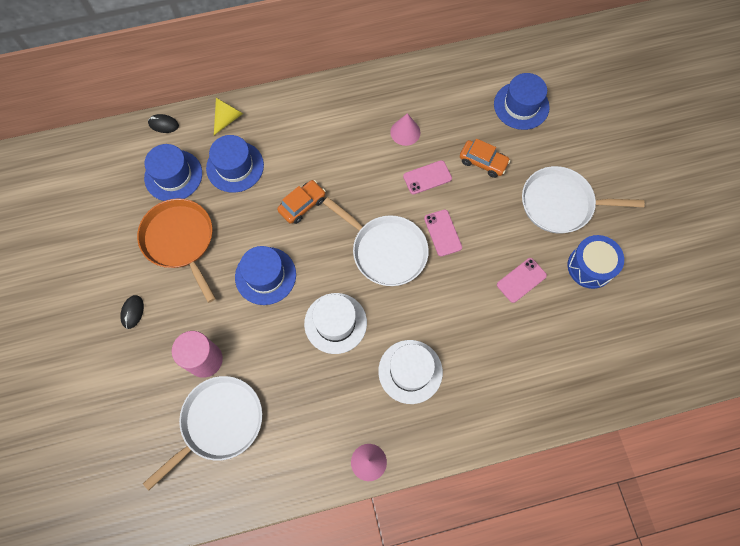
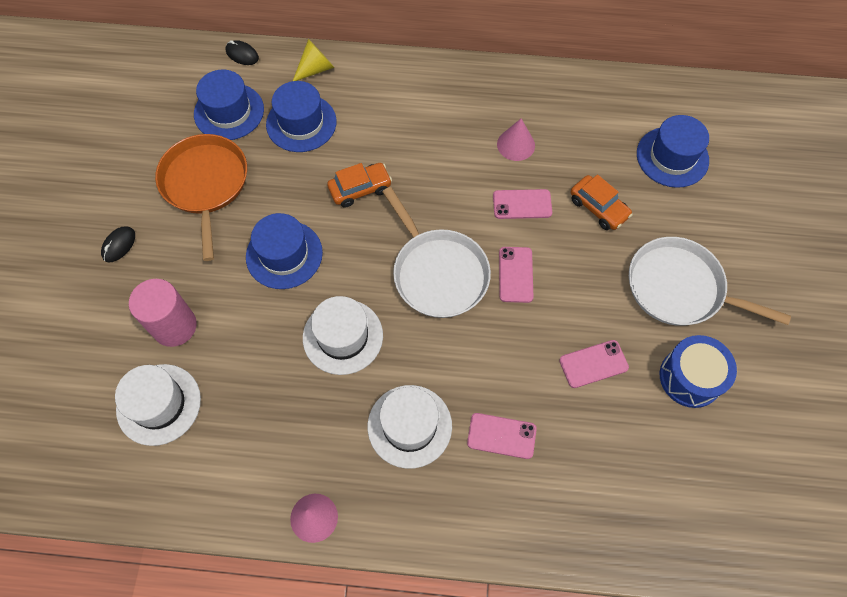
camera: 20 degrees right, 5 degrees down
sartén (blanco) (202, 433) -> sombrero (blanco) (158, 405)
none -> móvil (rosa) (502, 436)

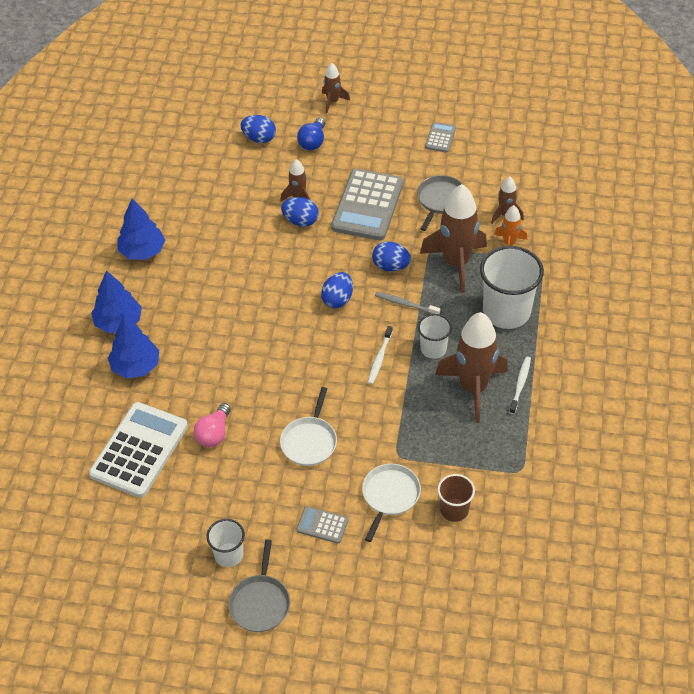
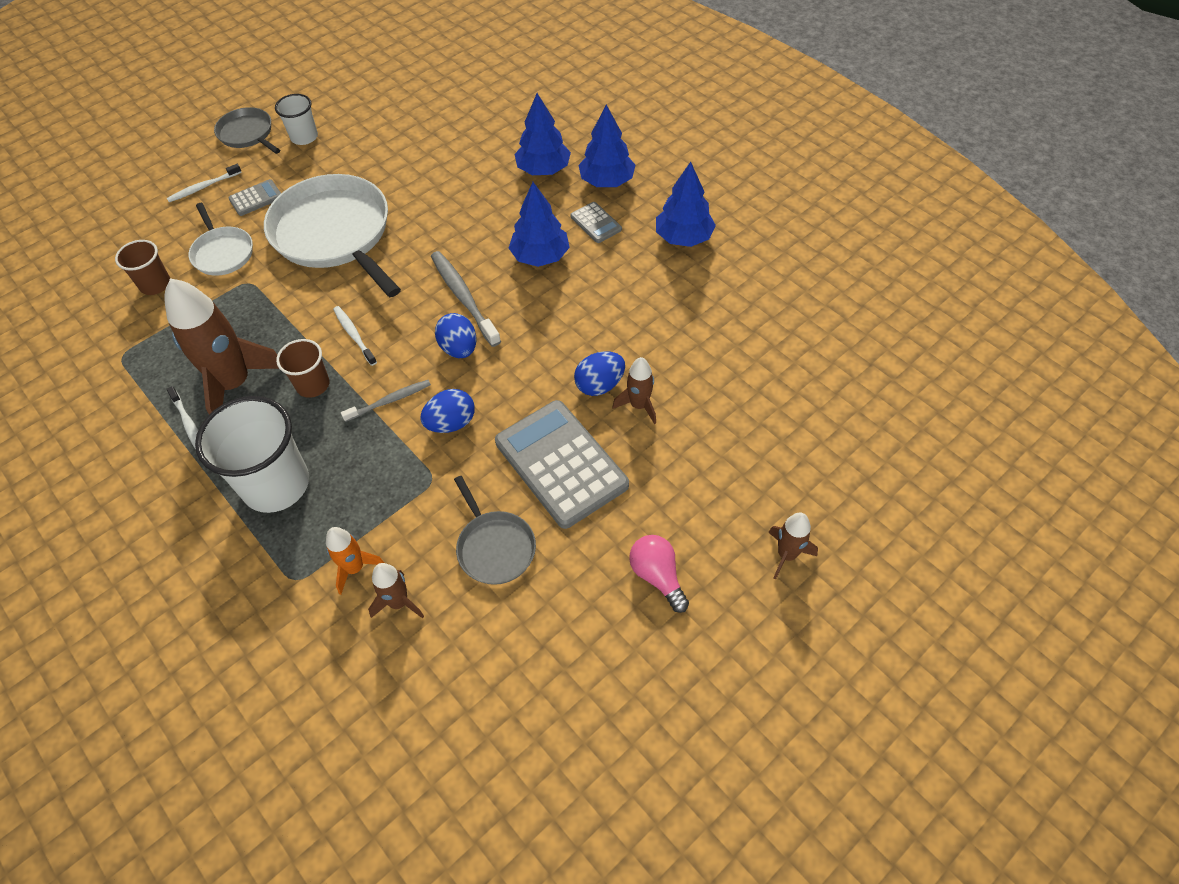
camera: 130 degrees right, 5 degrees up
calculadora (blanco) (138, 450) -> none
bombilla (rosa) (212, 425) -> bombilla (rosa) (659, 574), moved
huevo (azul) (258, 129) -> none
sartén (blanco) (308, 426) -> sartén (blanco) (332, 235), x1.98
bombilla (azul) (311, 134) -> none
vaso (blanco) (435, 336) -> vaso (marrón) (302, 368)
cohete (marrón) (453, 238) -> none
calculadora (gris) (440, 137) -> calculadora (gris) (596, 222), moved
none -> cepillo de dientes (blanco) (204, 183)
none -> cepillo de dientes (gris) (466, 299)
none -> árbol (azul) (539, 224)

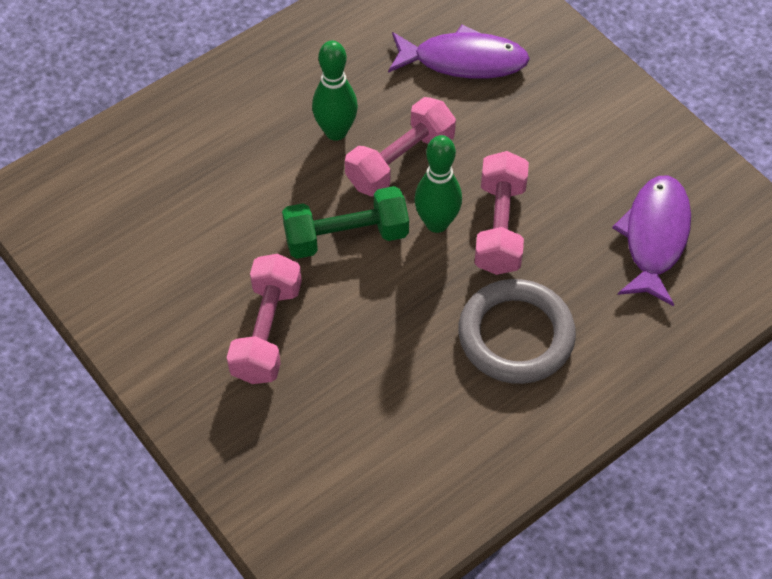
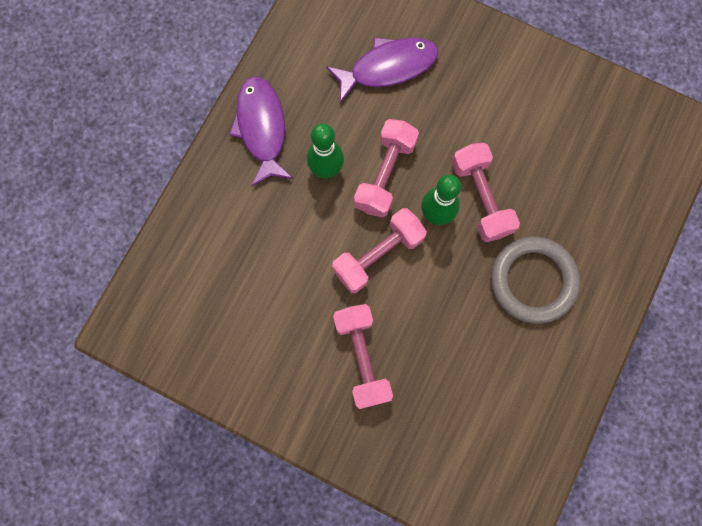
camera: 25 degrees left, 20 degrees up
mancuerna (verde) (345, 222) -> mancuerna (rosa) (379, 250)
pez (morado) (651, 240) -> pez (morado) (261, 131), moved

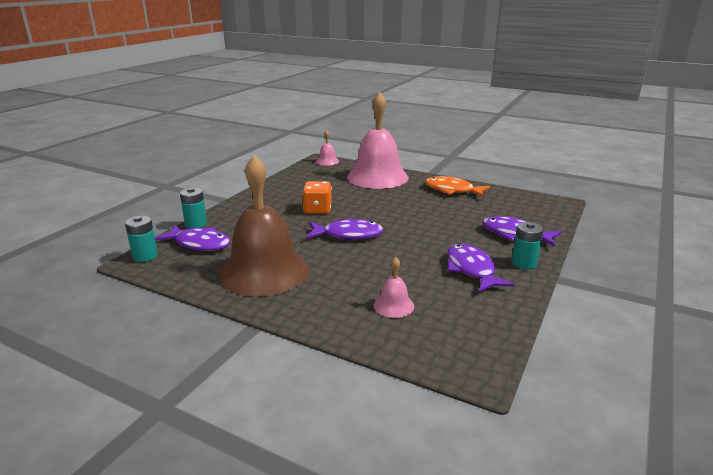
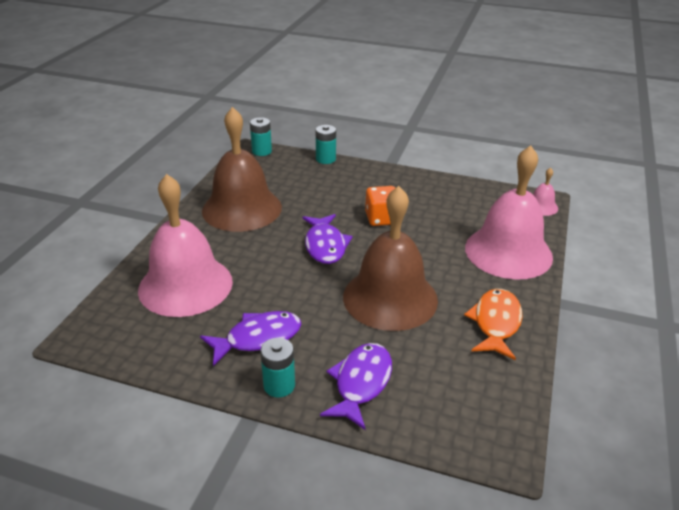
camera: 80 degrees right, 10 degrees up
pez (morado) (192, 237) -> none
campana (rosa) (394, 287) -> campana (rosa) (185, 245), x2.41
none -> campana (marrón) (390, 258)

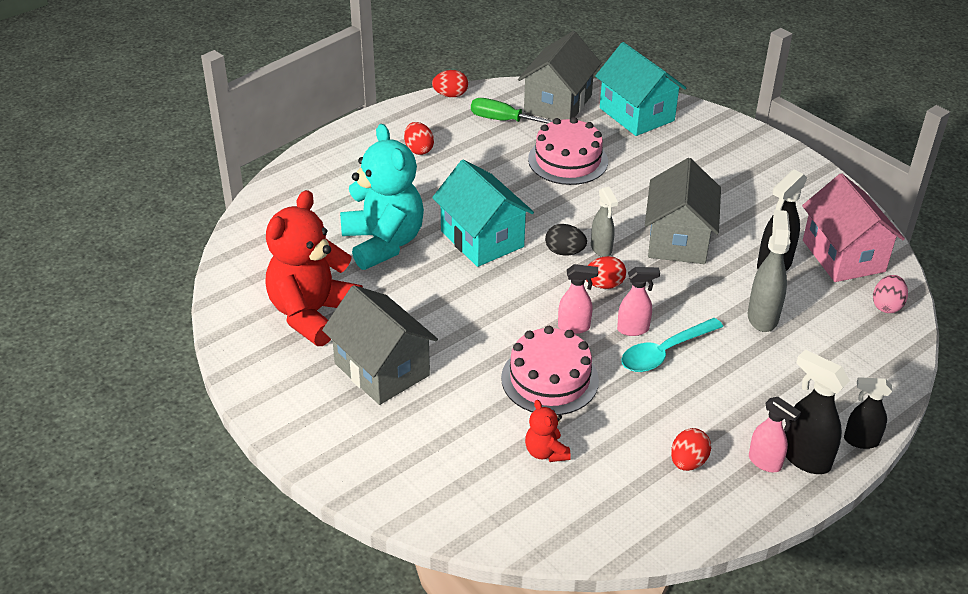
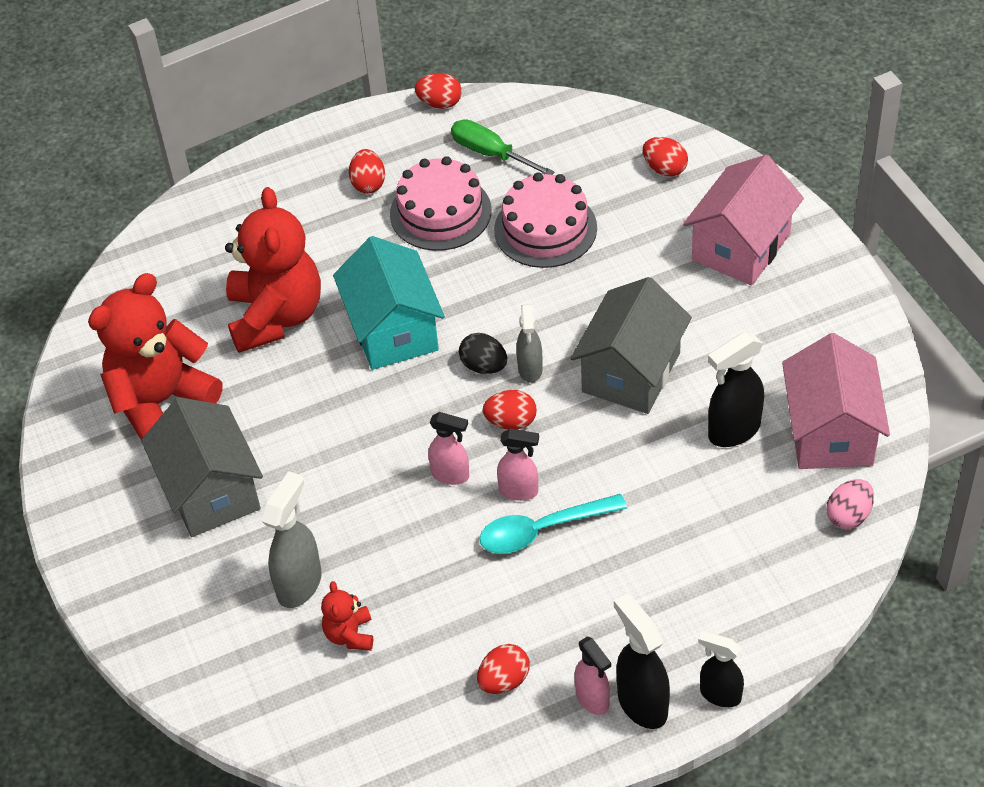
camera: 20 degrees right, 10 degrees up
osito (turquesa) (382, 197) -> osito (rojo) (273, 270)
tarta (rosa) (550, 370) -> tarta (rosa) (441, 203), moved
casa (gris) (559, 75) -> none
casa (turquesa) (640, 89) -> huevo (rojo) (665, 157)
pulverizador (gris) (769, 271) -> pulverizador (gris) (292, 539), moved
none -> casa (rosa) (743, 220)

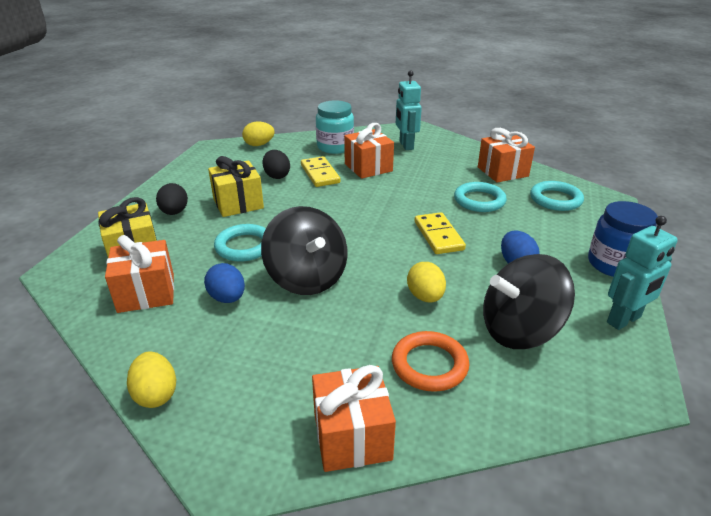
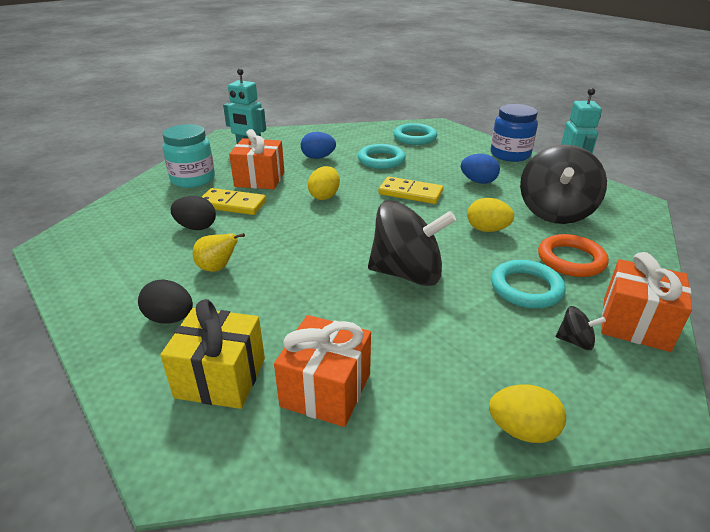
camera: 55 degrees left, 0 degrees up
huevo (azul) (224, 283) -> huevo (azul) (318, 145), moved
regalo (amarillo) (236, 186) -> pera (amarillo) (219, 252)
anillo (turquesa) (240, 243) -> anillo (turquesa) (528, 284), moved
huevo (amarillo) (258, 133) -> huevo (amarillo) (324, 183), moved
regalo (naranja) (506, 155) -> none
none -> peonza (negro) (581, 328)

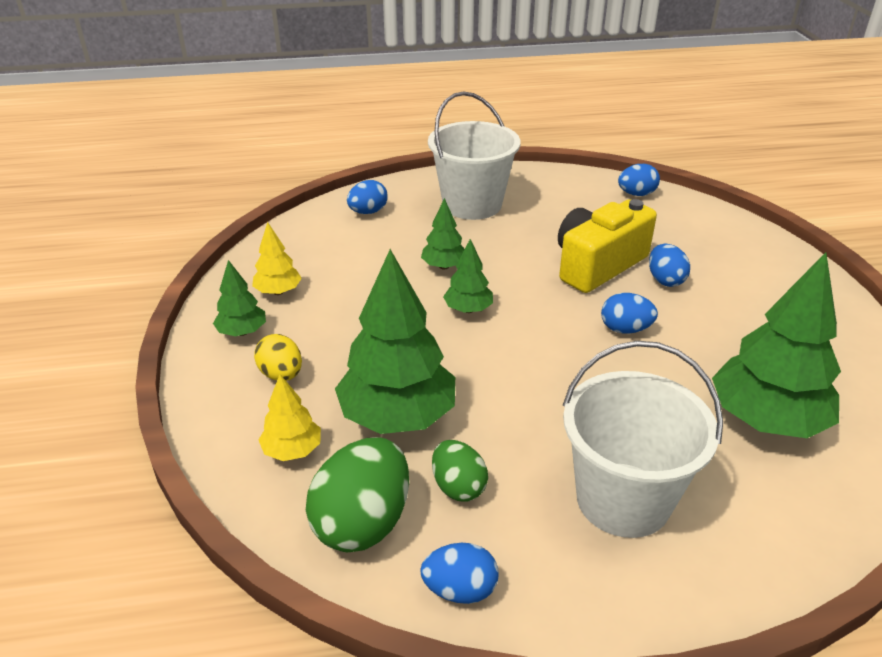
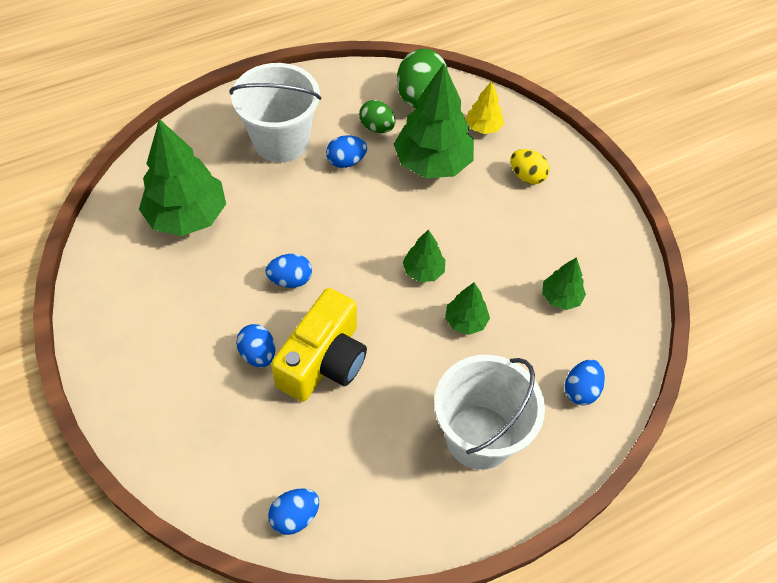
camera: 160 degrees right, 20 degrees up
árbol (verde) (239, 298) -> árbol (verde) (564, 283), moved
árbol (amarillo) (277, 258) -> none
huevo (azul) (459, 573) -> huevo (azul) (346, 151), moved

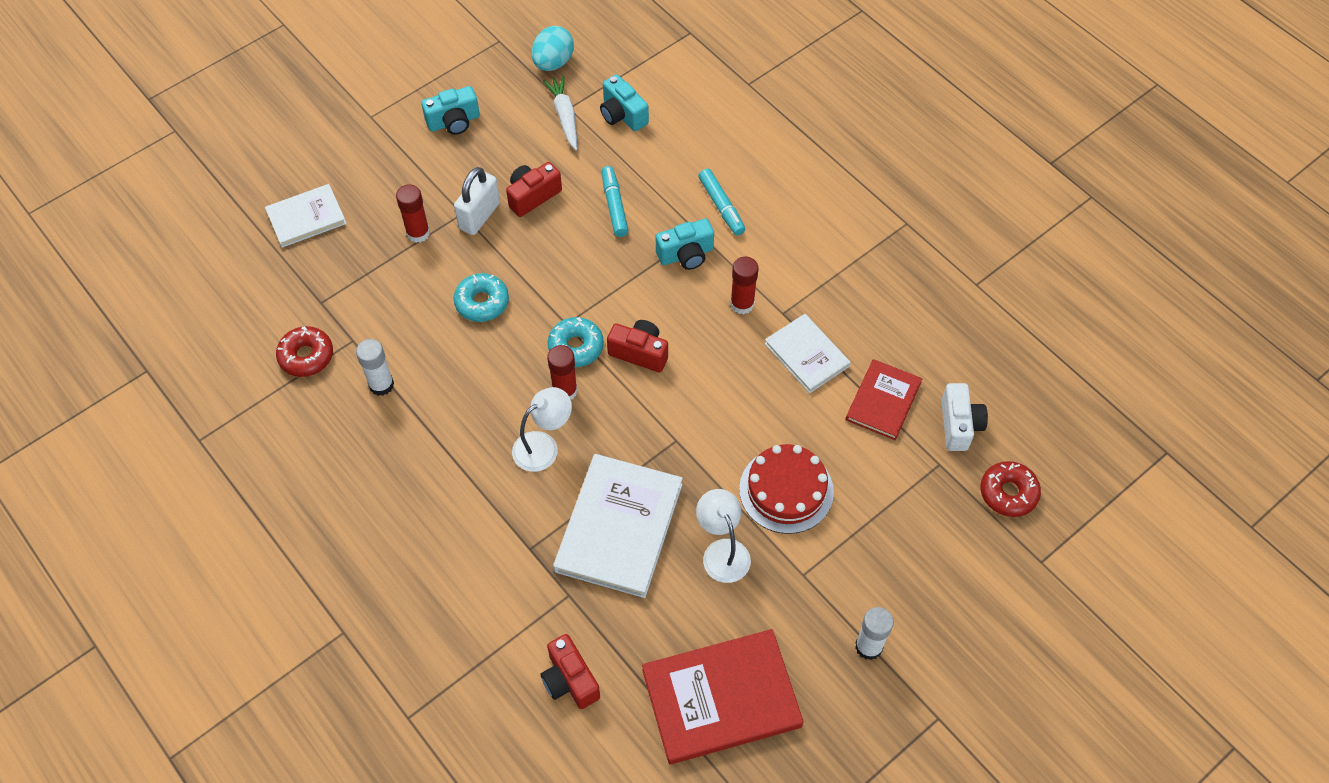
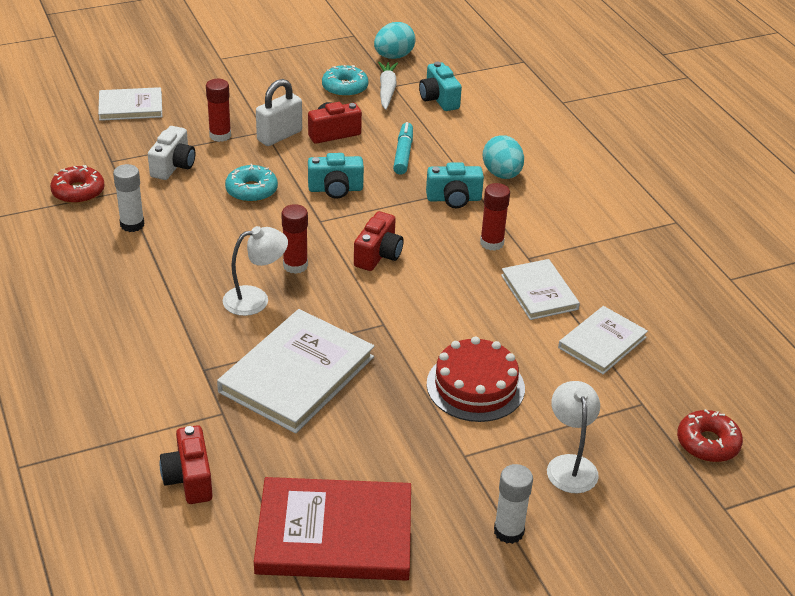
camera: 15 degrees right, 20 degrees down
cámara (turquesa) (450, 110) -> cámara (turquesa) (336, 176), moved
rosquilla (turquesa) (576, 342) -> rosquilla (turquesa) (345, 81), moved
cámara (rojo) (637, 346) -> cámara (rojo) (379, 241), 75 degrees clockwise
lámpara (blanco) (723, 536) -> lámpara (blanco) (573, 437), moved
rotulador (turquesa) (721, 202) -> huevo (turquesa) (503, 157)
libro (rojo) (884, 399) -> libro (blanco) (603, 340)
cámara (blanco) (964, 417) -> cámara (blanco) (171, 153), moved

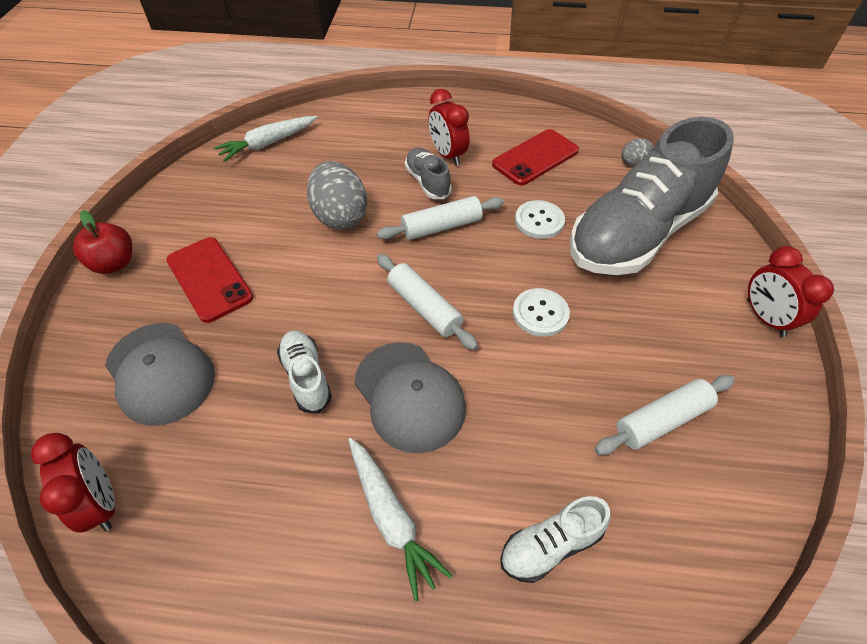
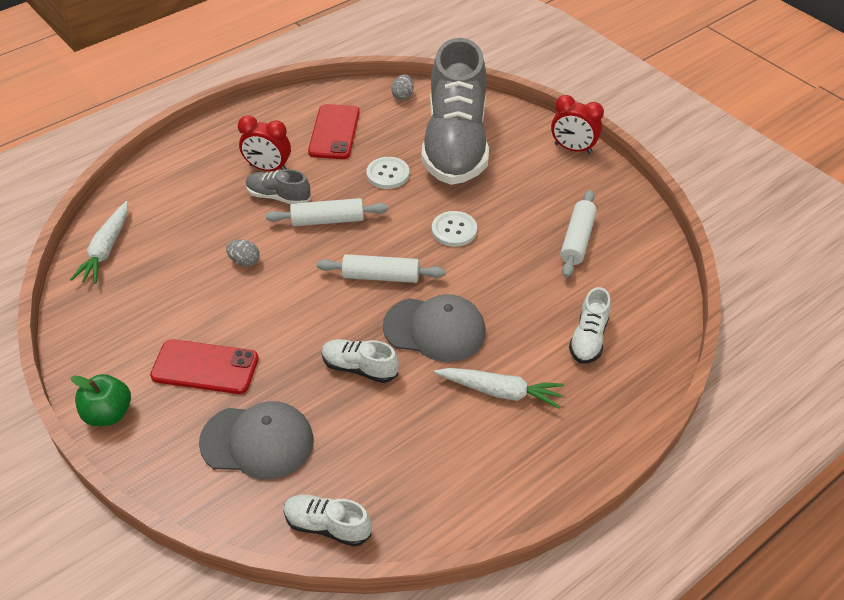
camera: 45 degrees left, 5 degrees down
despertador (rojo) (73, 483) -> zapato (blanco) (327, 521)
manzana (rojo) (102, 242) -> manzana (verde) (101, 400)
huevo (gris) (337, 195) -> huevo (gris) (243, 253), x0.48
rodillo (blanco) (440, 218) -> rodillo (blanco) (326, 212), 60 degrees clockwise

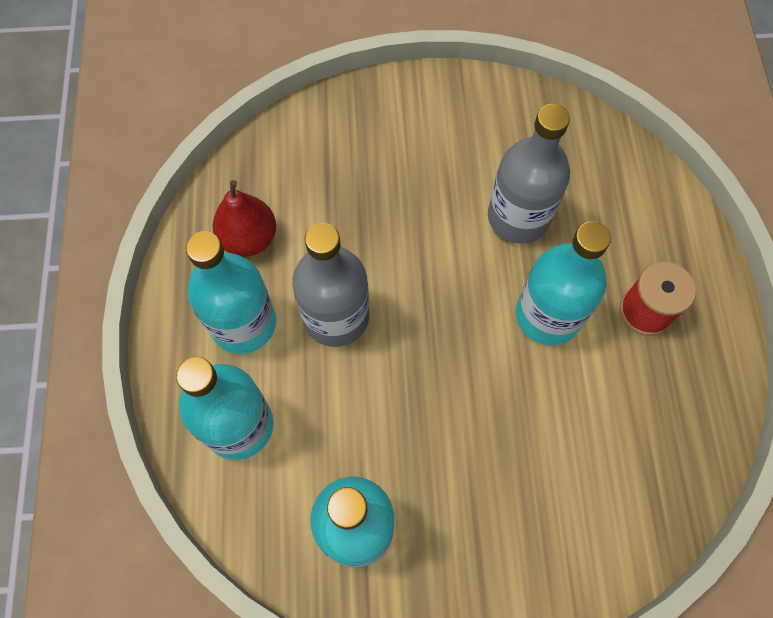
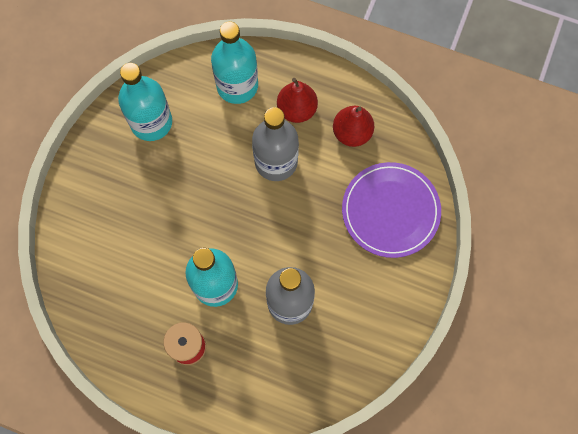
camera: 115 degrees right, 5 degrees up
botella (turquesa) (231, 292) -> pera (rojo) (297, 100)
none -> plato (morado) (391, 210)

